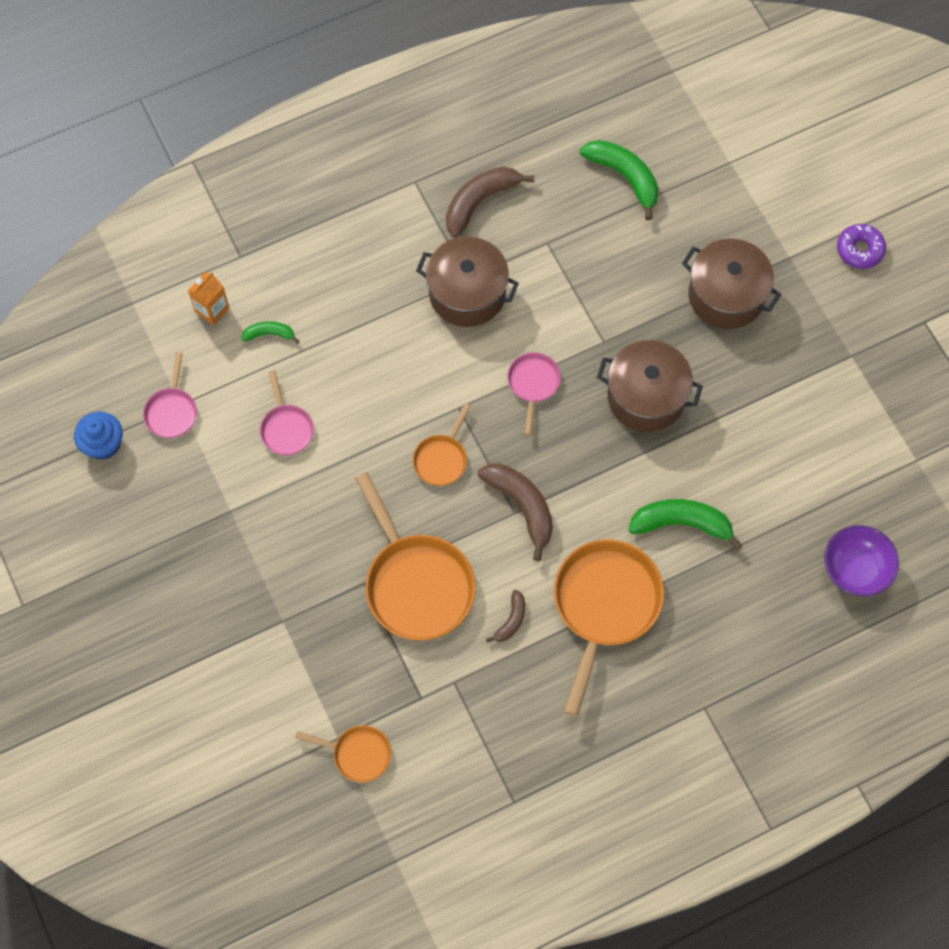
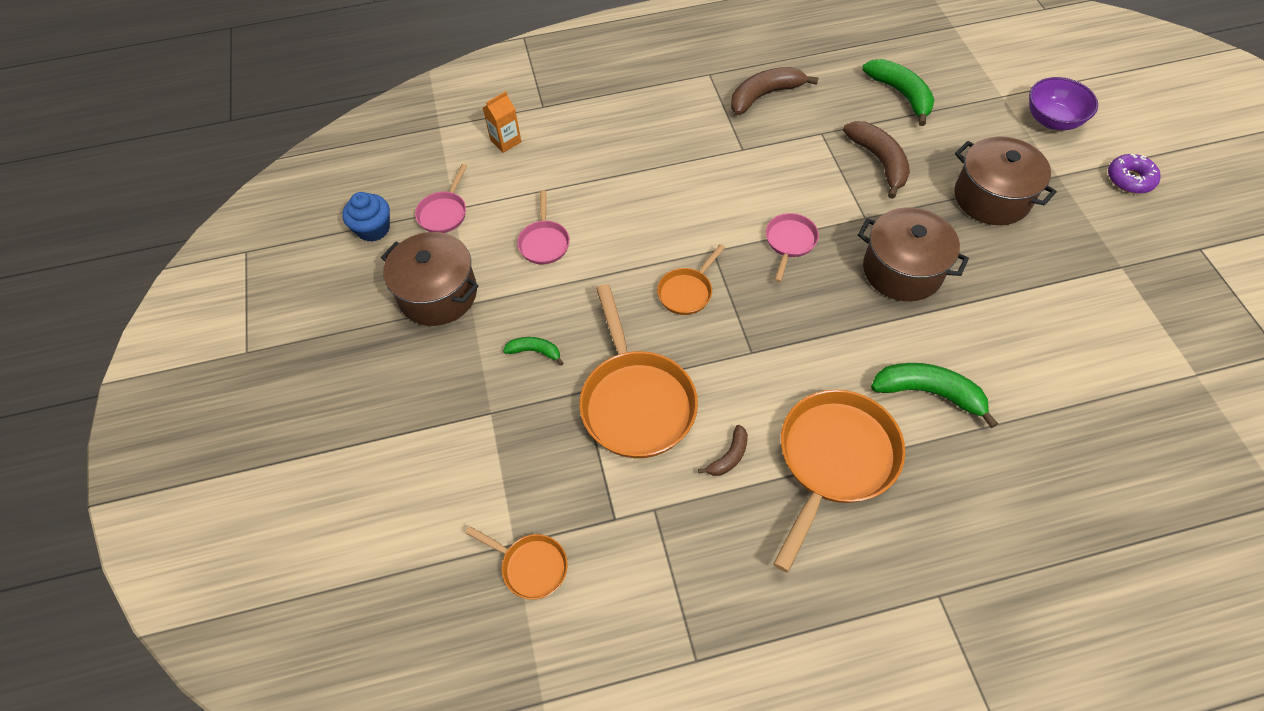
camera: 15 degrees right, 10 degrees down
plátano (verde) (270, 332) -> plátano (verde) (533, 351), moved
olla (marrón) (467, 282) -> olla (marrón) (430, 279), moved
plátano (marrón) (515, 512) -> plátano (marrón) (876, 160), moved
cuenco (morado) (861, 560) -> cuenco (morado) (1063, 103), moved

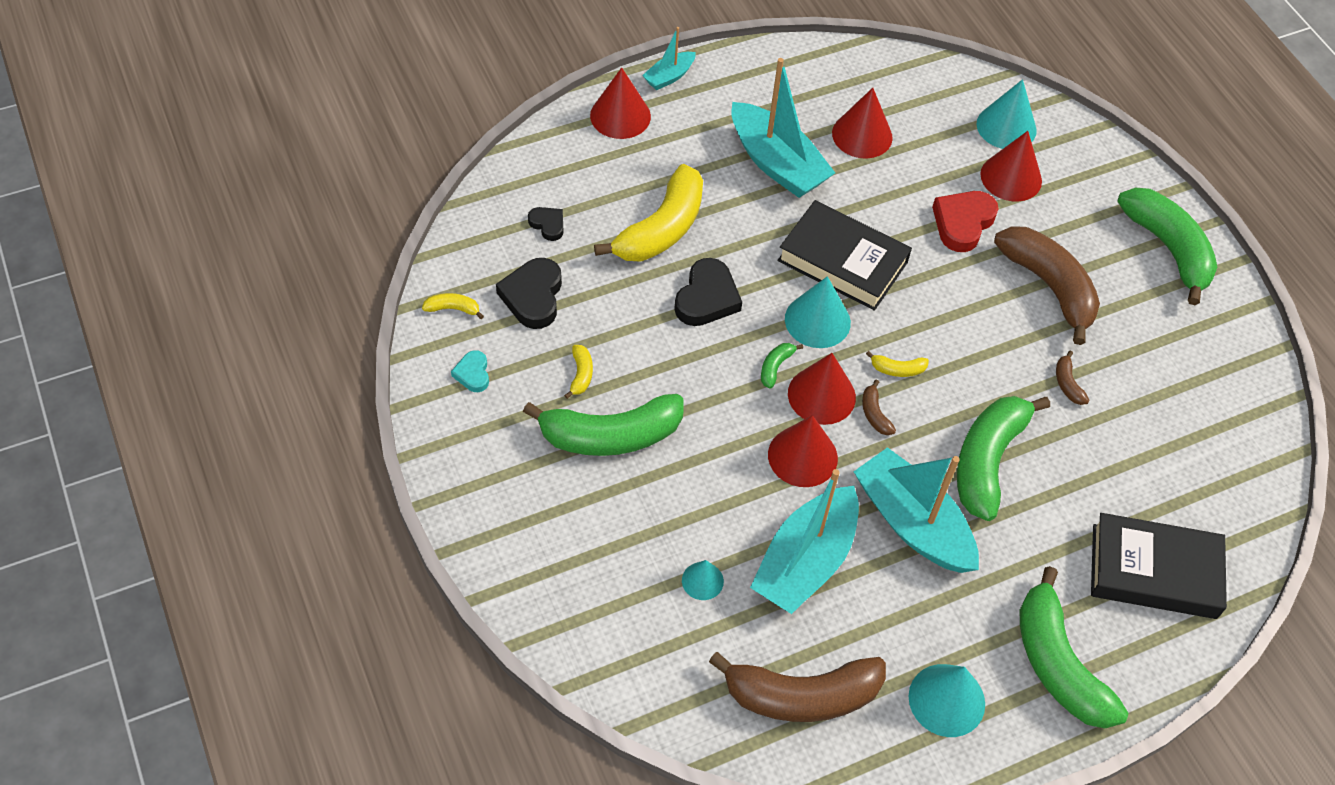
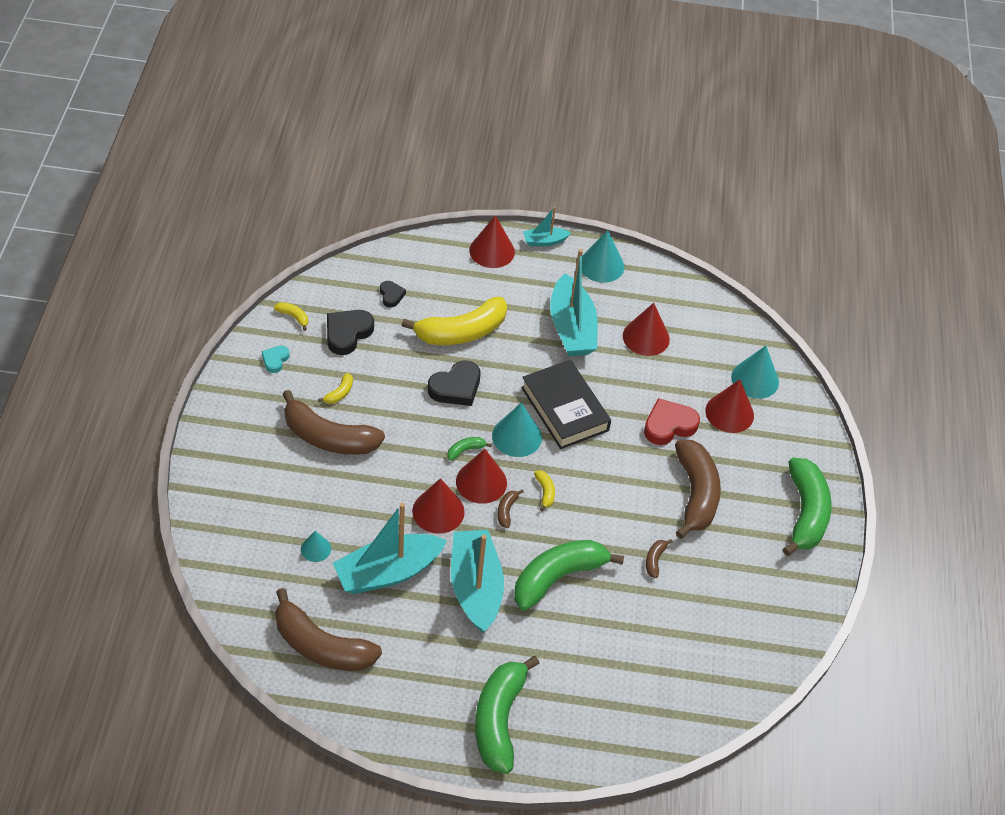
camera: 30 degrees right, 5 degrees down
plátano (verde) (603, 425) -> plátano (marrón) (333, 422)
plátano (amarillo) (897, 364) -> plátano (amarillo) (544, 490), 135 degrees counterclockwise
cono (turquesa) (947, 700) -> cono (turquesa) (603, 256), moved
libro (negro) (1159, 566) -> none

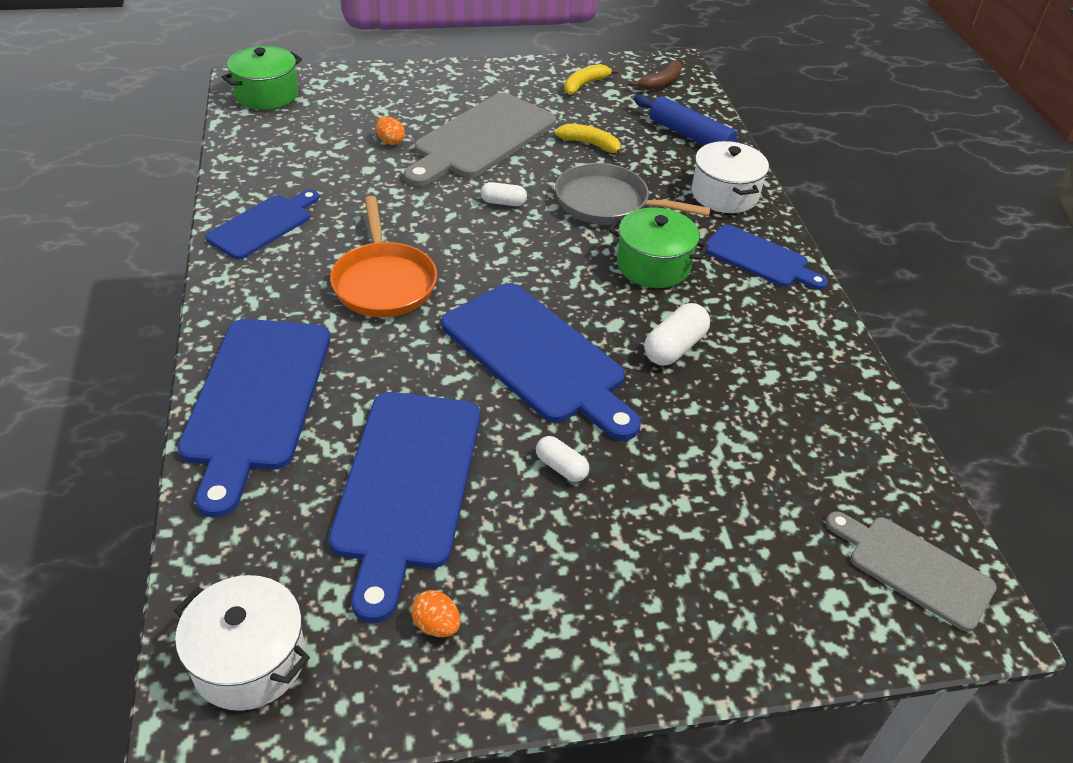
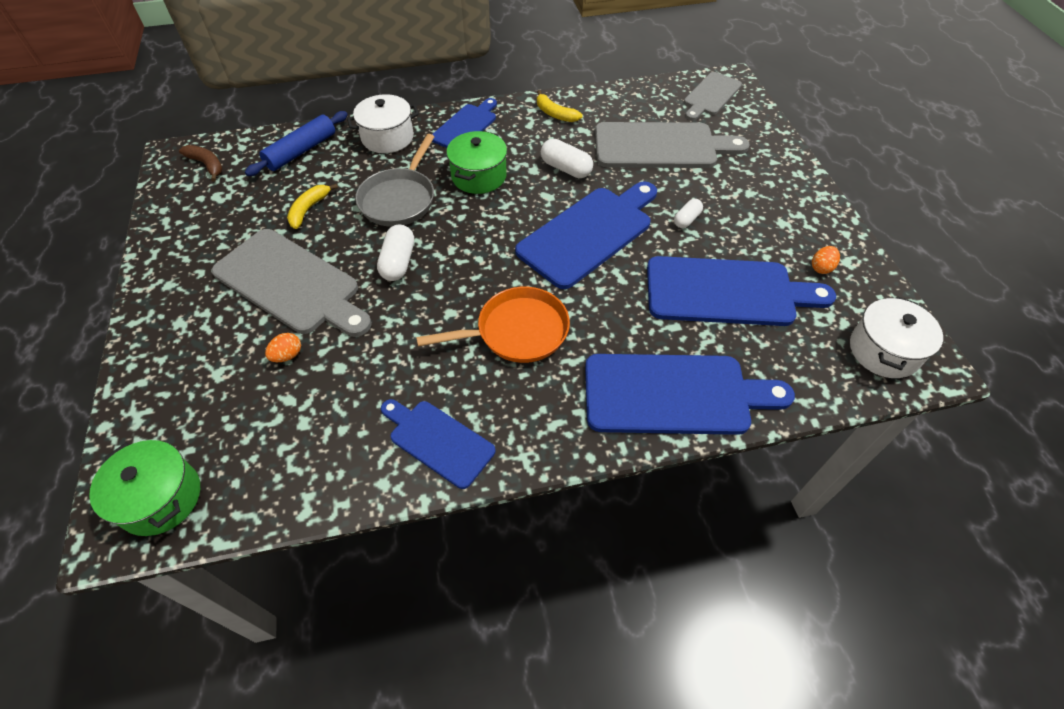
camera: 90 degrees left, 10 degrees up
cápsula (blanco) (503, 194) -> cápsula (blanco) (395, 253), x1.58
plátano (amarillo) (591, 79) -> plátano (amarillo) (560, 106), moved
none -> tabla de cortar (gris) (672, 145)

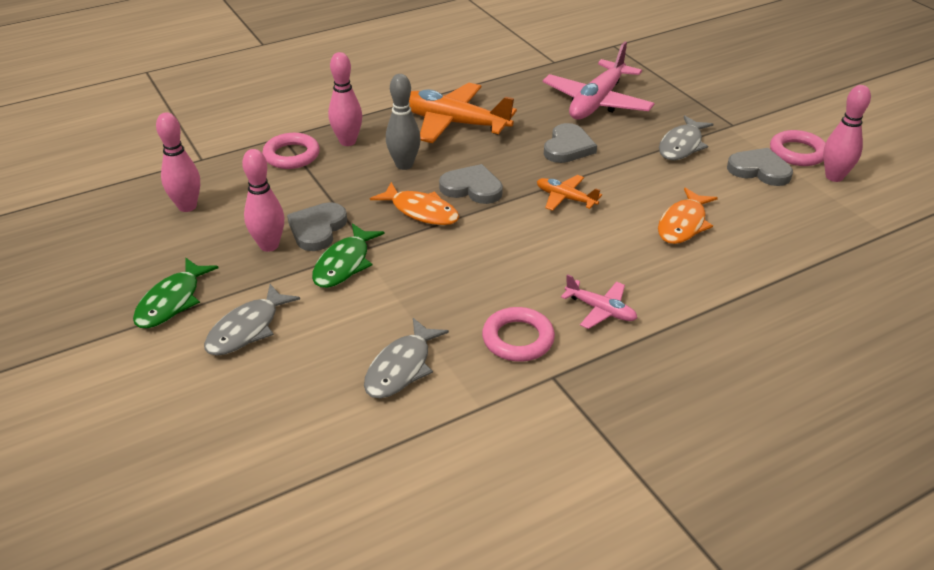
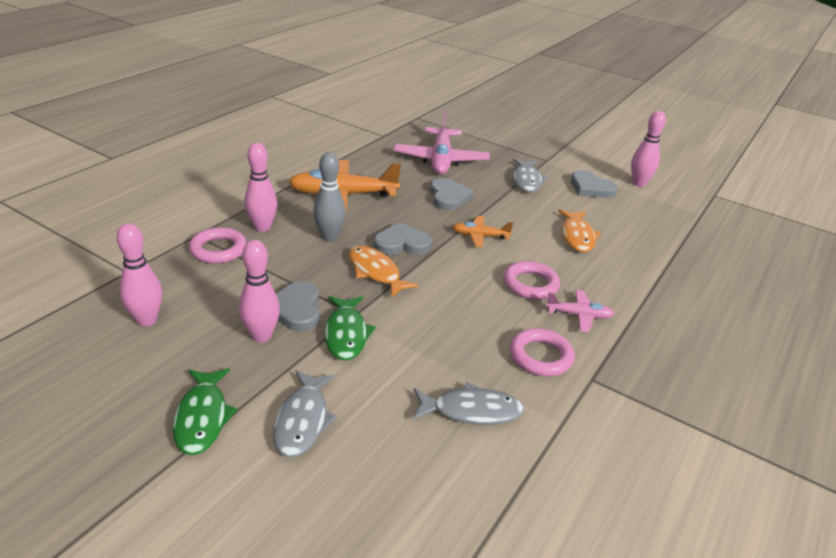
camera: 30 degrees left, 5 degrees down
pez (gris) (406, 358) -> pez (gris) (468, 403), 90 degrees counterclockwise
pez (naranja) (414, 203) -> pez (naranja) (383, 271), 135 degrees counterclockwise
corazón (gris) (760, 167) -> corazón (gris) (594, 184), 135 degrees counterclockwise
anillo (rosa) (798, 148) -> anillo (rosa) (532, 280), moved

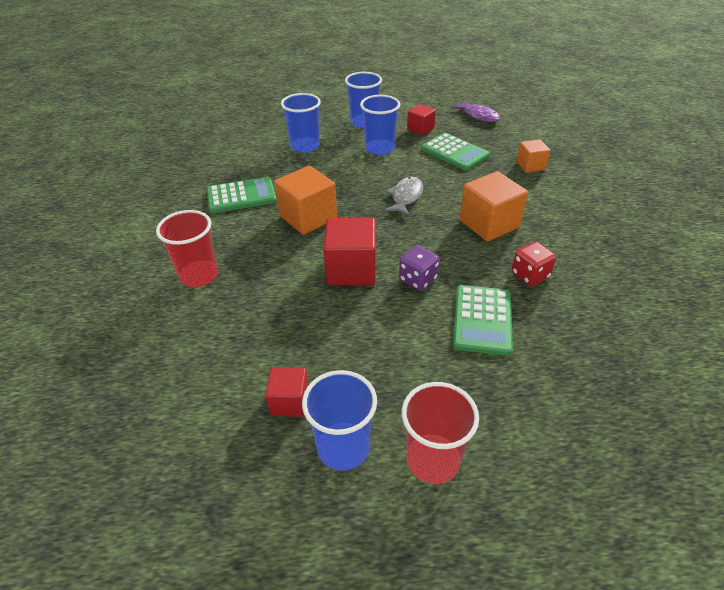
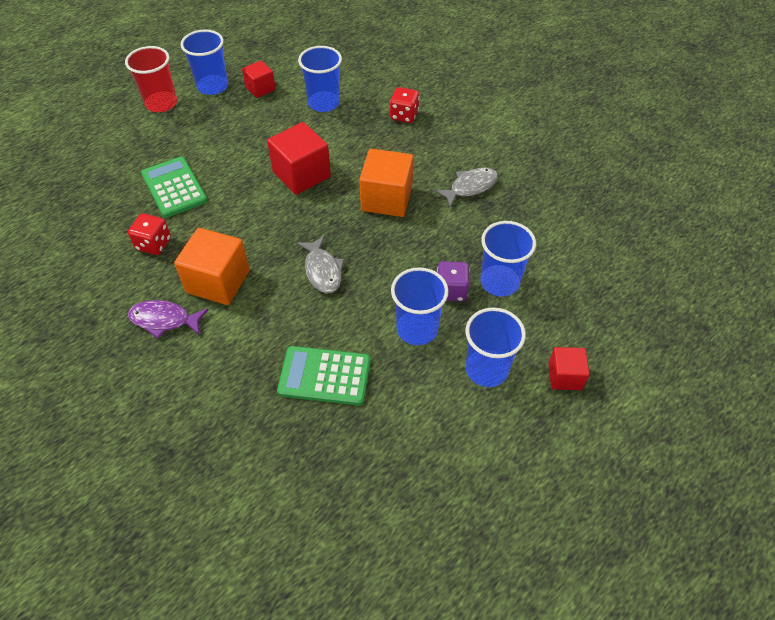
camera: 140 degrees right, 10 degrees up
vaso (rojo) (187, 248) -> dado (rojo) (405, 105)
calculadora (verde) (242, 195) -> pez (gris) (466, 188)
dado (morado) (419, 268) -> dado (morado) (453, 281), moved
cubo (rojo) (421, 120) -> cubo (rojo) (569, 368), moved
pez (morado) (475, 111) -> pez (morado) (168, 319), moved
cubo (naranja) (533, 156) -> none
none -> vaso (azul) (320, 79)

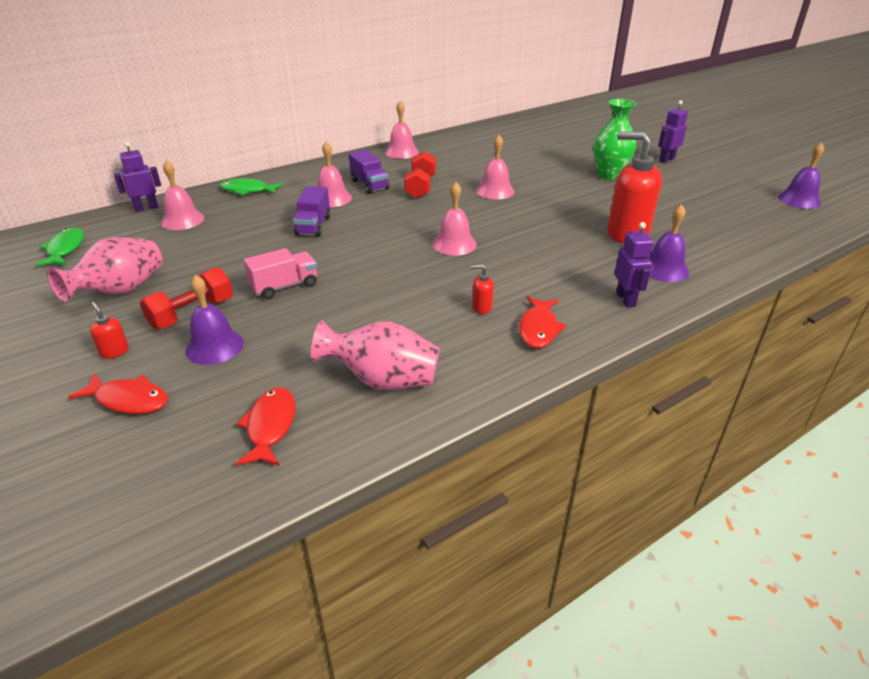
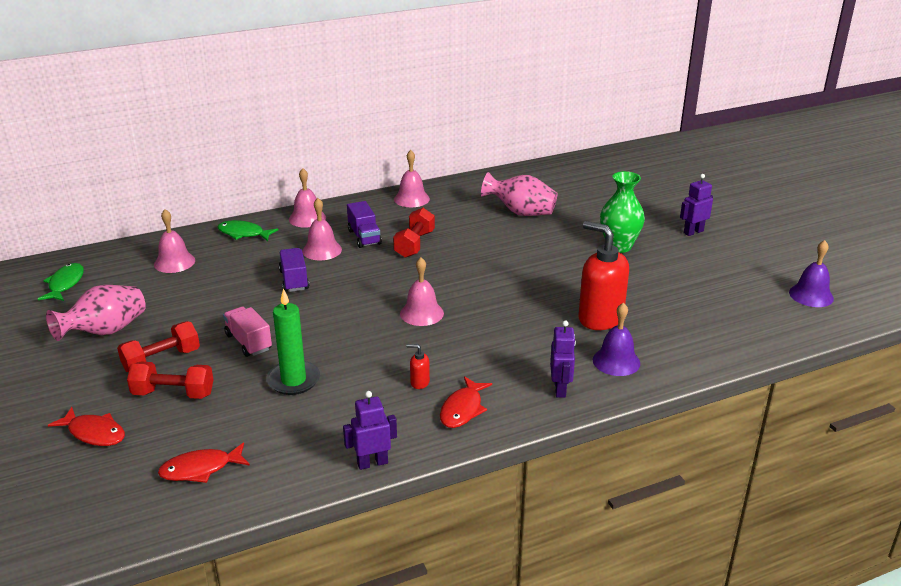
camera: 10 degrees right, 5 degrees down
dispensador de jabón (rojo) (109, 330) -> none
robot (morado) (137, 177) -> robot (morado) (370, 430), moved
campana (morado) (214, 320) -> mancuerna (rojo) (170, 380)
pez (rojo) (266, 426) -> pez (rojo) (204, 462), 120 degrees counterclockwise
camión (rosa) (280, 273) -> camión (rosa) (247, 332), 105 degrees counterclockwise
camión (morado) (312, 211) -> camión (morado) (294, 270), 150 degrees clockwise
florero (rosa) (375, 355) -> florero (rosa) (519, 194), moved
campana (rosa) (495, 167) -> campana (rosa) (307, 198), moved
none -> vela (verde) (293, 341)

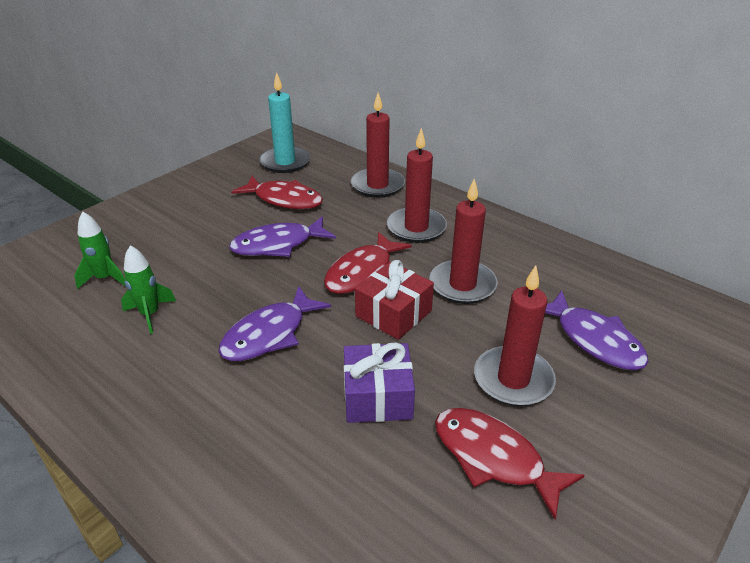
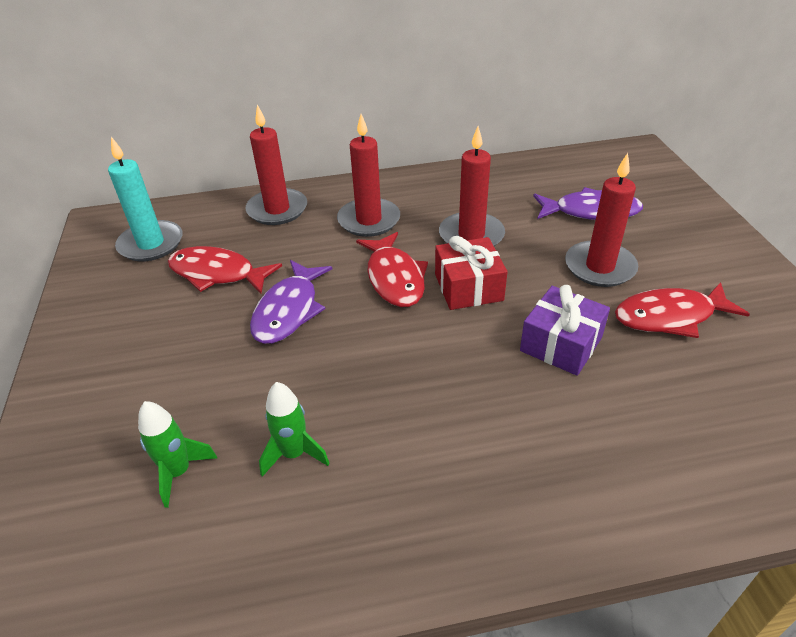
camera: 50 degrees left, 5 degrees up
pez (morado) (275, 323) -> none
pez (rojo) (277, 192) -> pez (rojo) (225, 270), 135 degrees counterclockwise

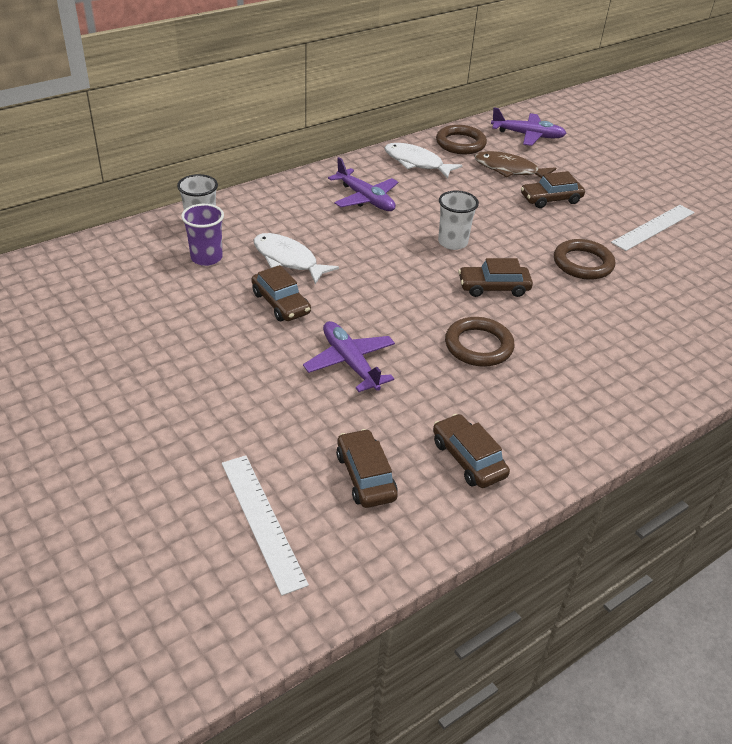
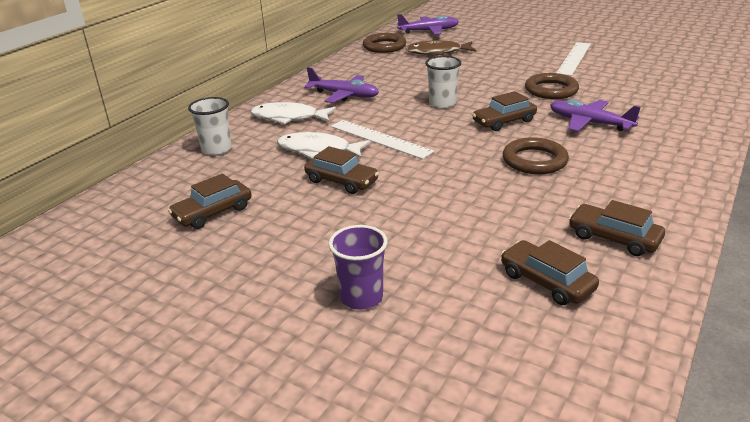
camera: 20 degrees left, 10 degrees down
vaso (morado) (202, 235) -> vaso (morado) (358, 267), moved
regla (blanco) (265, 525) -> regla (blanco) (383, 139), moved
avión (morado) (349, 356) -> avión (morado) (595, 116), moved
pez (blanco) (423, 161) -> pez (blanco) (293, 113), moved
coche (marrón) (553, 189) -> coche (marrón) (210, 201), moved

